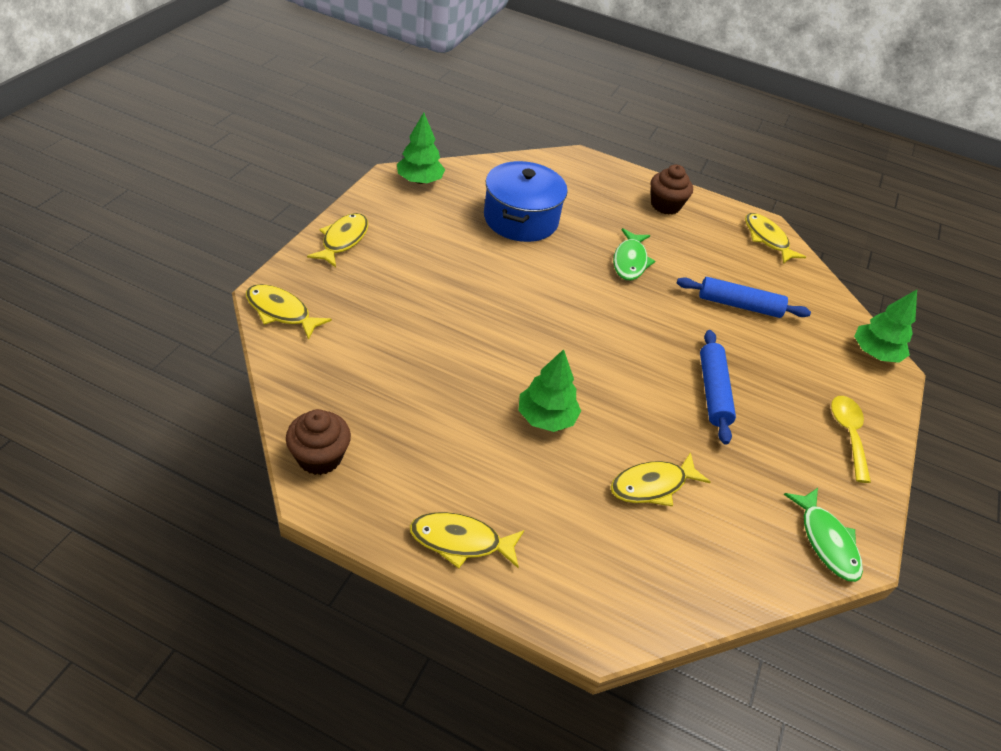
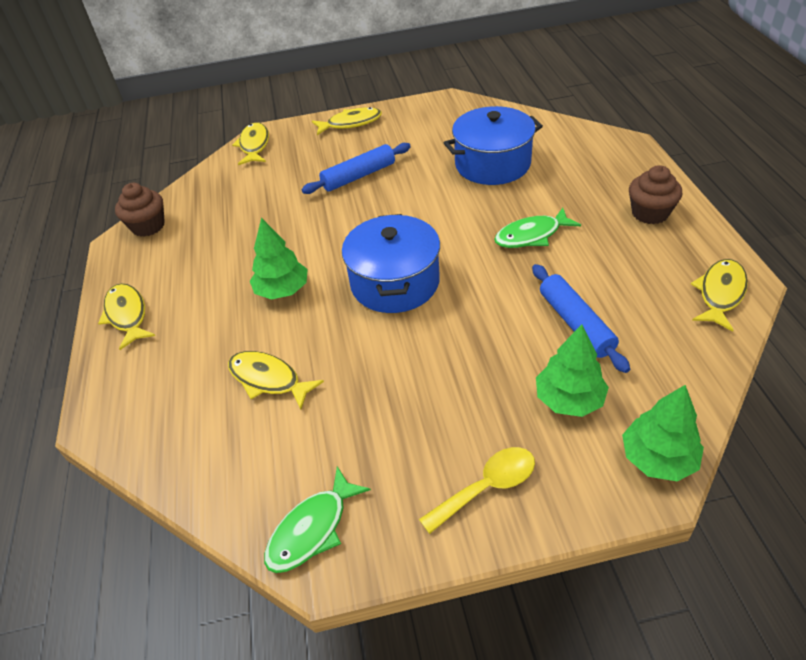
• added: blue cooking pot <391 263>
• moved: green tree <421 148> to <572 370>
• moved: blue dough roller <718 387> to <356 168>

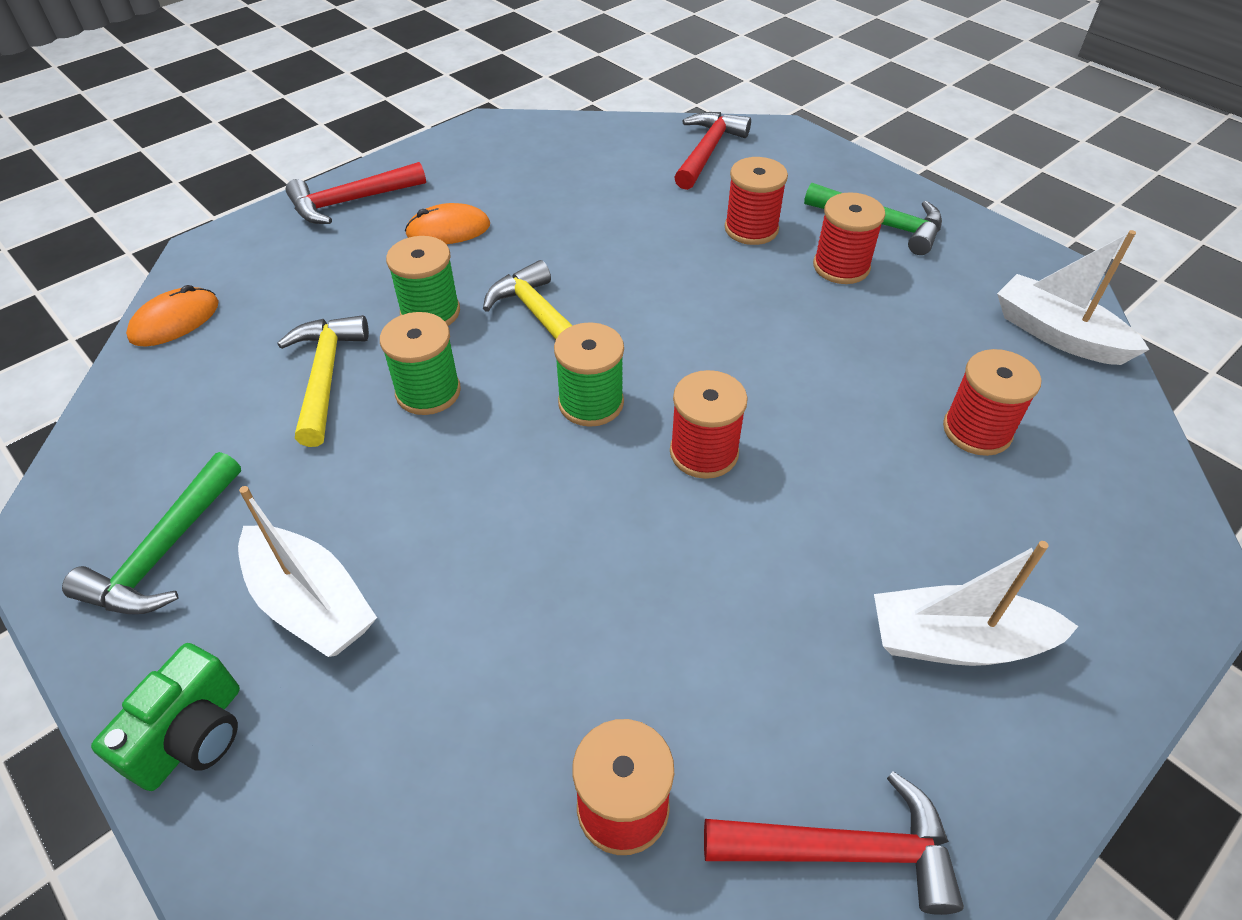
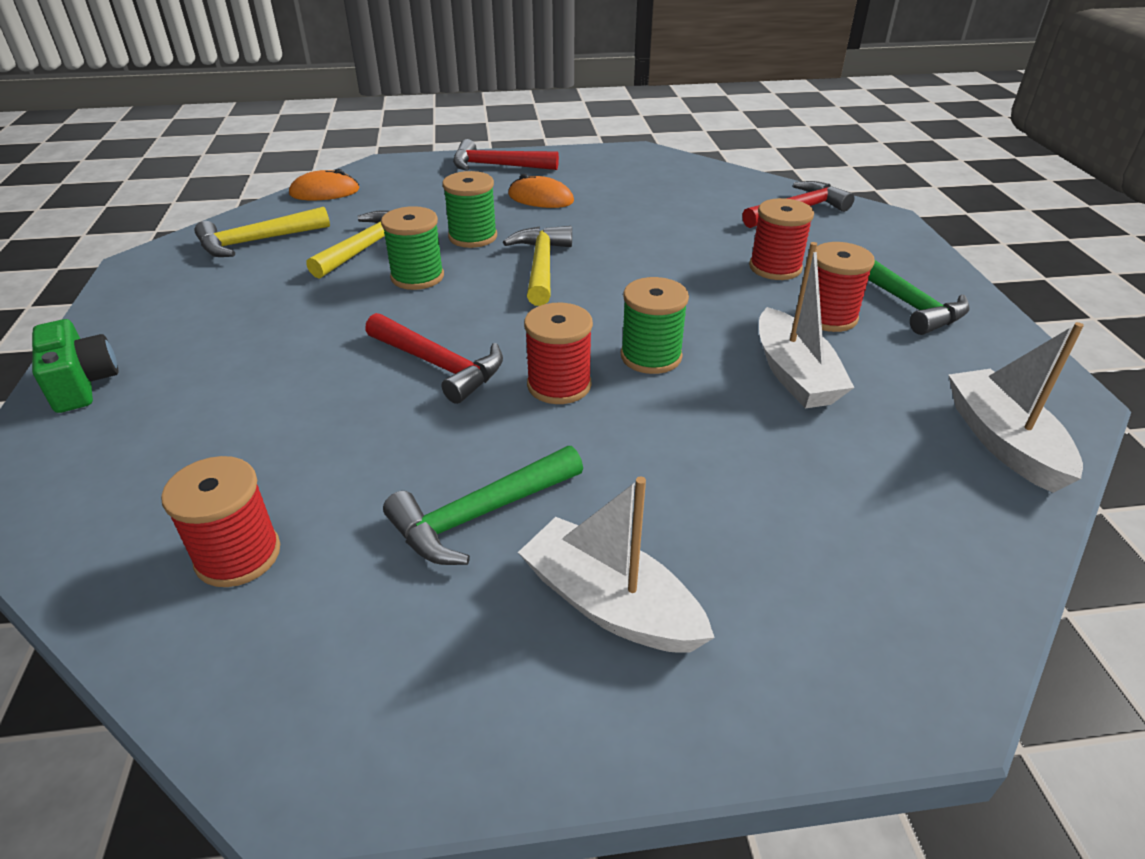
• removed: scarlet spool <992 402>
• added: bright yellow hammer <262 232>
• moved: green hammer <151 533> to <483 505>
• moved: white toy boat <307 571> to <807 325>
• moved: green spool <589 374> to <655 325>
• moved: scarlet hammer <834 843> to <434 358>
• turned: green camera <165 717> = <75 366> 90 degrees counterclockwise

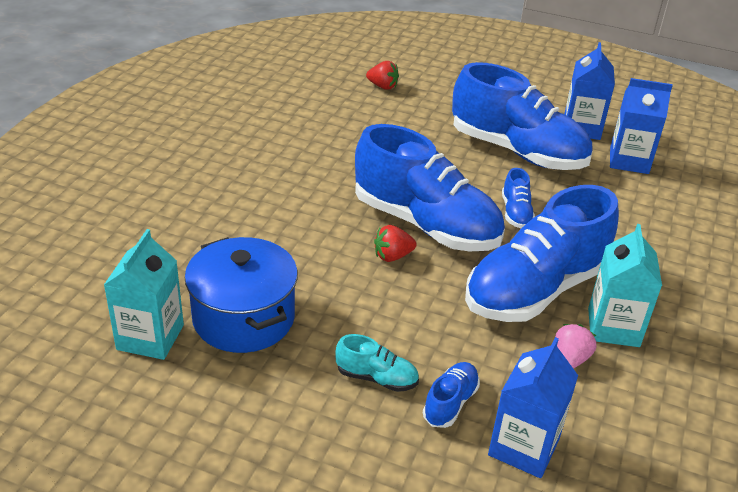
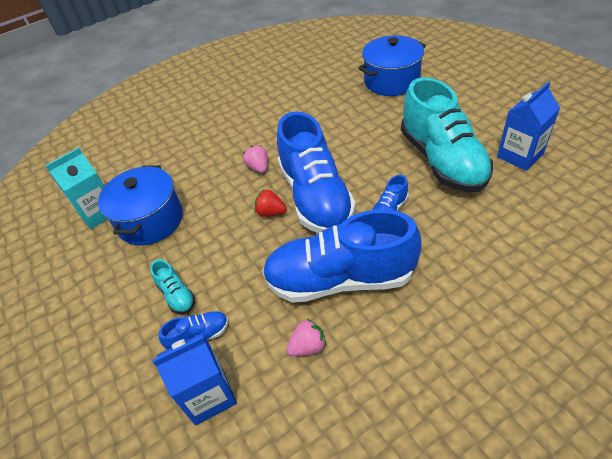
• removed: aqua juice carton <625 285>
• removed: blue juice carton <641 126>
• added: rosy berry <255 159>
• replaced: scarlet berry <382 75> to blue cooking pot <392 65>
• recoloured: blue sneaker <522 116> to aqua sneaker <447 134>

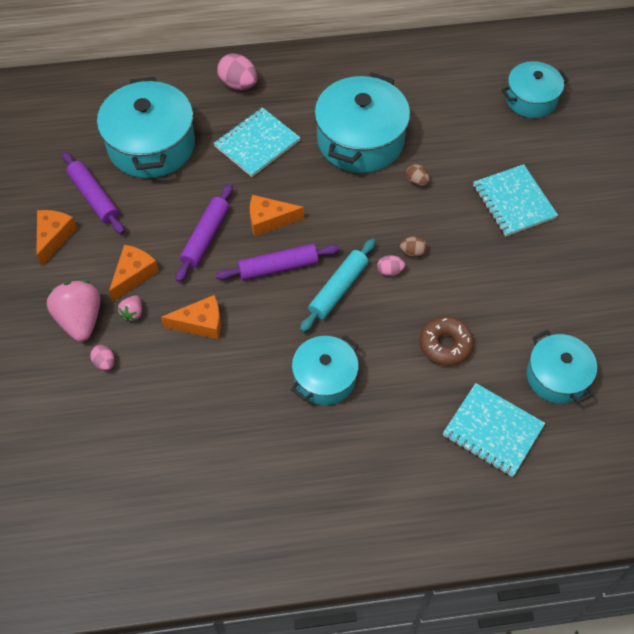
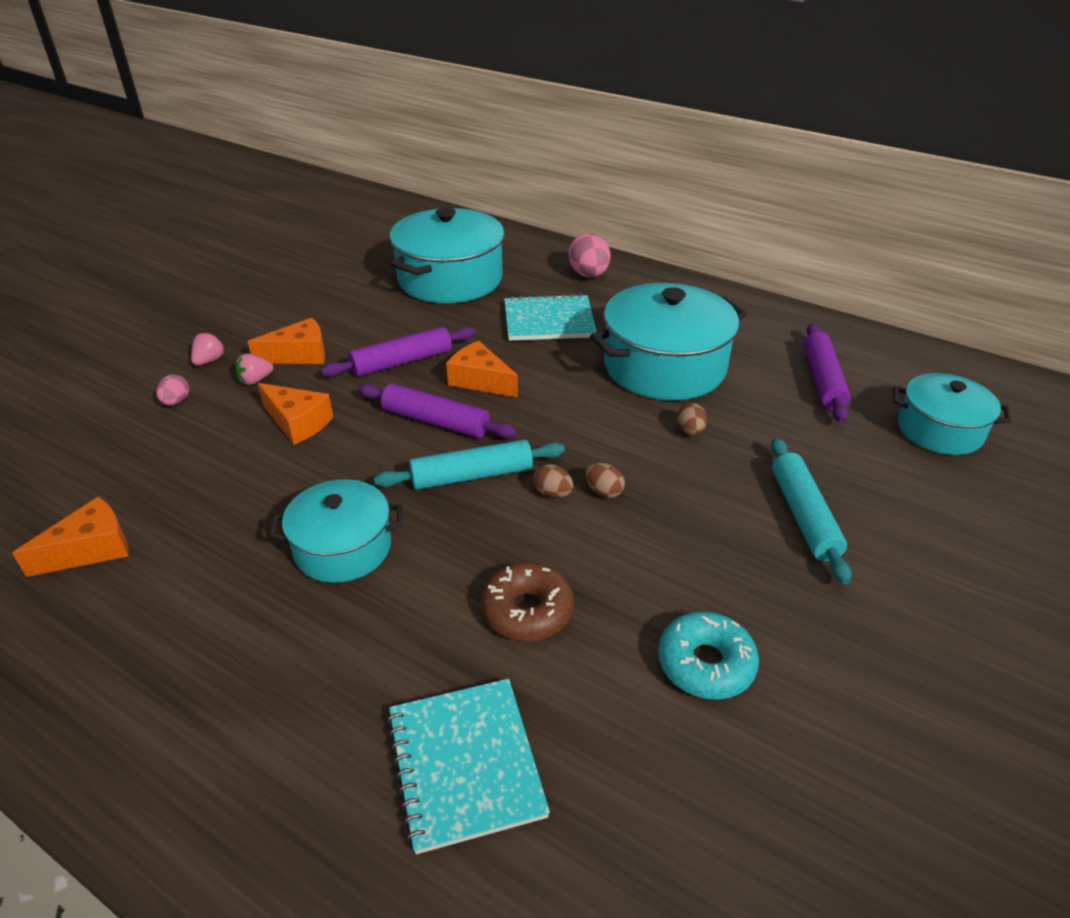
• removed: aqua cooking pot <562 367>
• added: aqua donut <708 656>
• moved: bright orange cheese wedge <56 238> to <70 536>
• moved: purple dough roller <93 192> to <827 373>
• replaced: aqua notebook <515 200> to aqua dough roller <811 511>
• recoloured: rosy egg <391 265> to russet egg <553 481>
• resized: rosy berry <73 311> = <208 349> x0.47

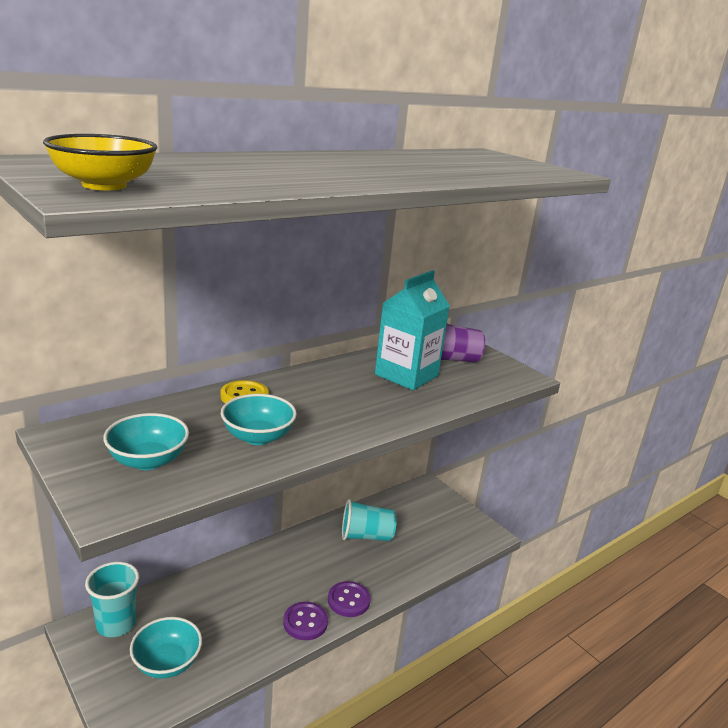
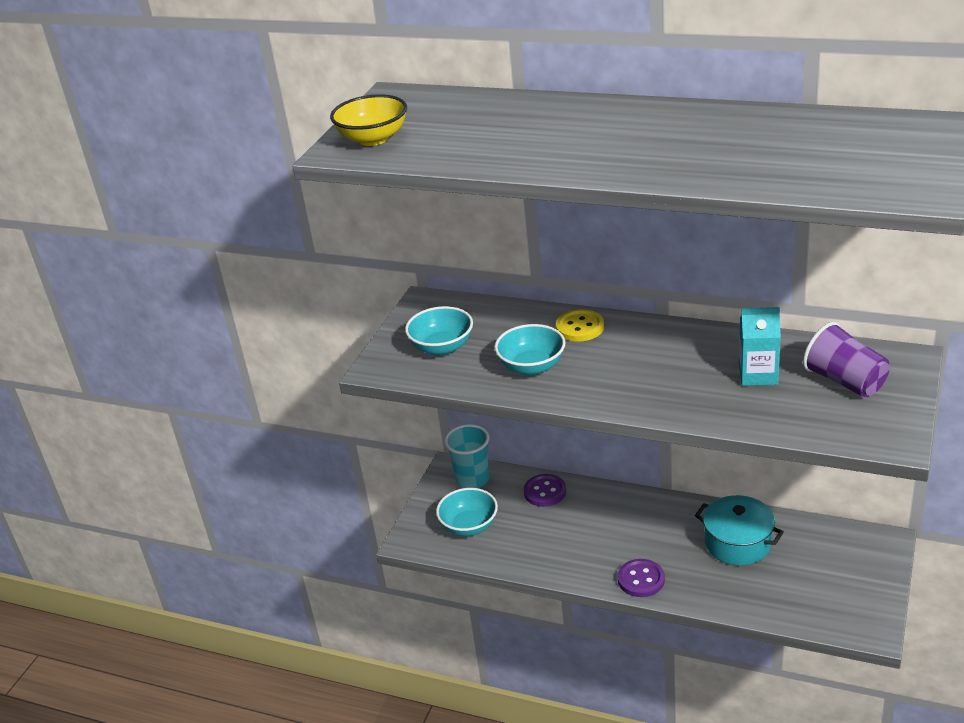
• moved: purple sewing button <305 621> to <545 490>
• replaced: aqua tumbler <369 520> to aqua cooking pot <739 530>
• resized: aqua juice carton <412 330> = <760 346> x0.62

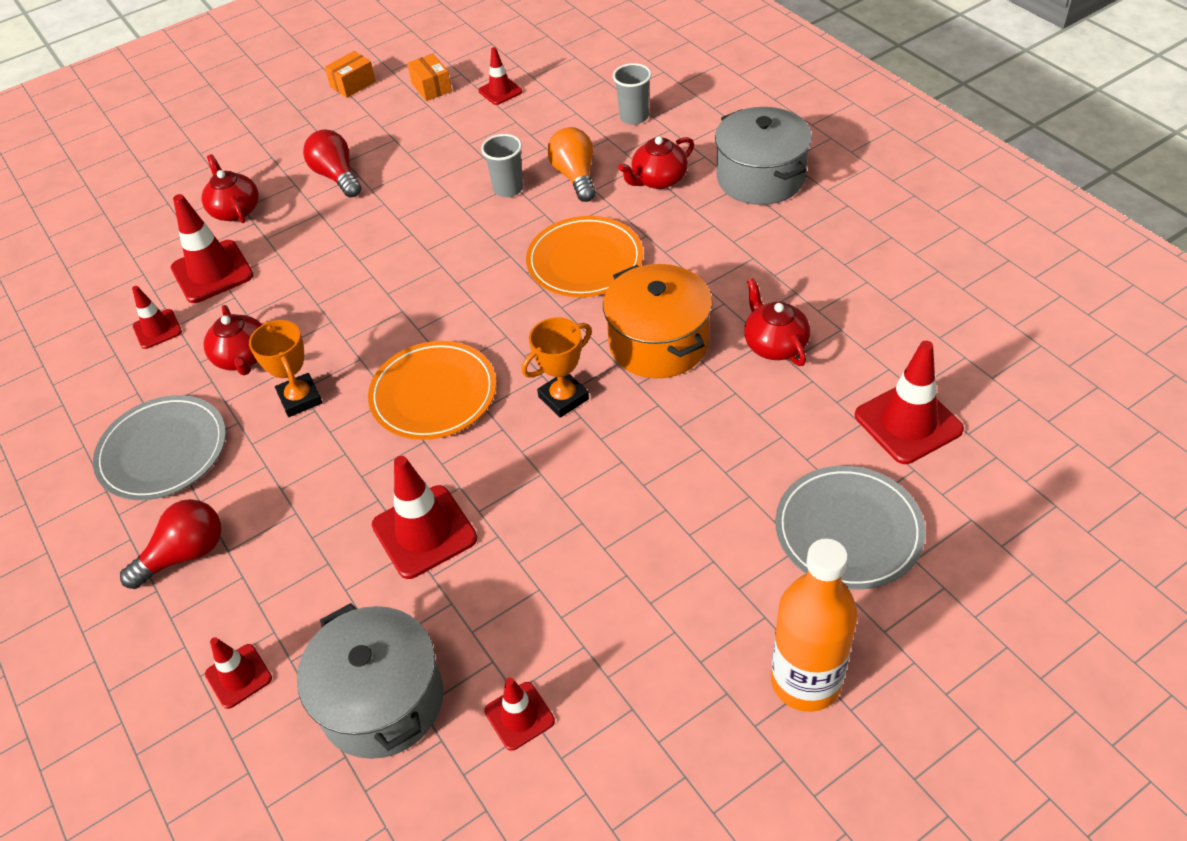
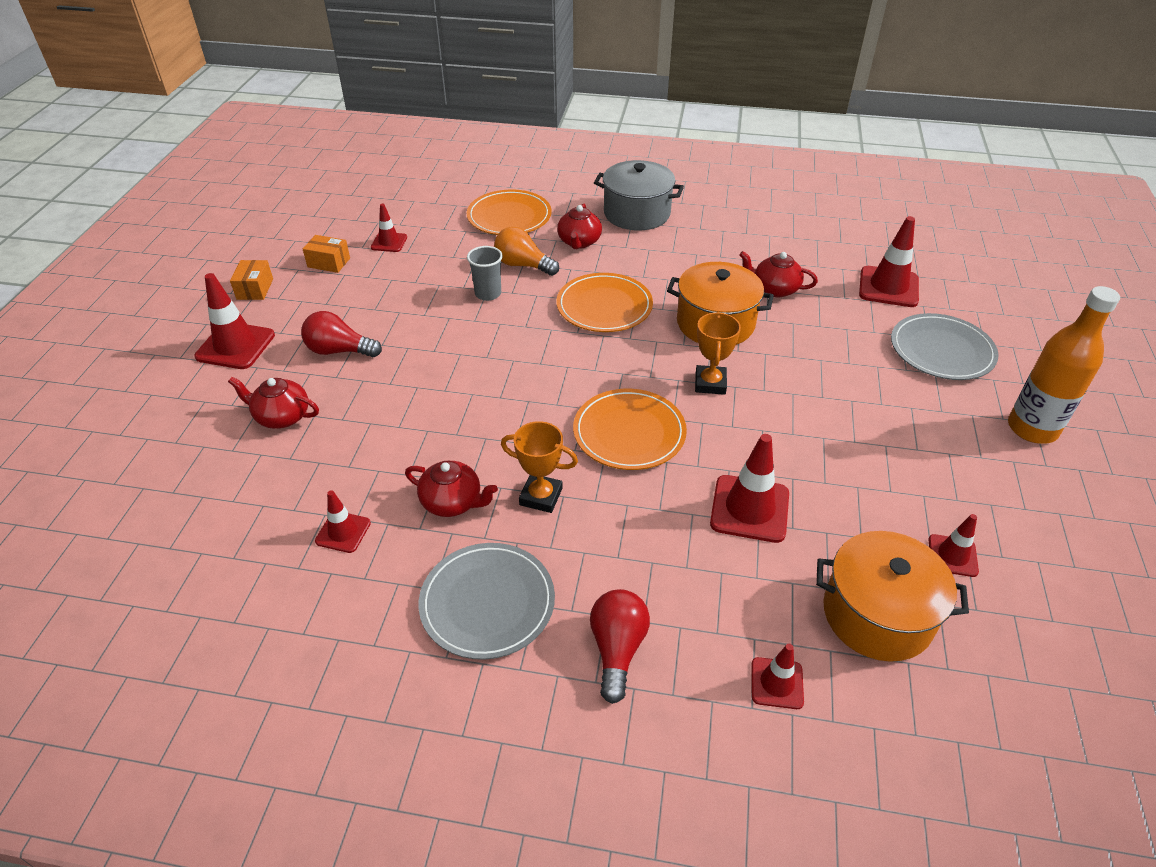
• moved: scarlet traffic cone <212 248> to <234 321>
• replaced: grey tumbler <632 94> to bright orange flat dish <509 212>
• recoloured: grey cooking pot <370 681> to bright orange cooking pot <892 596>

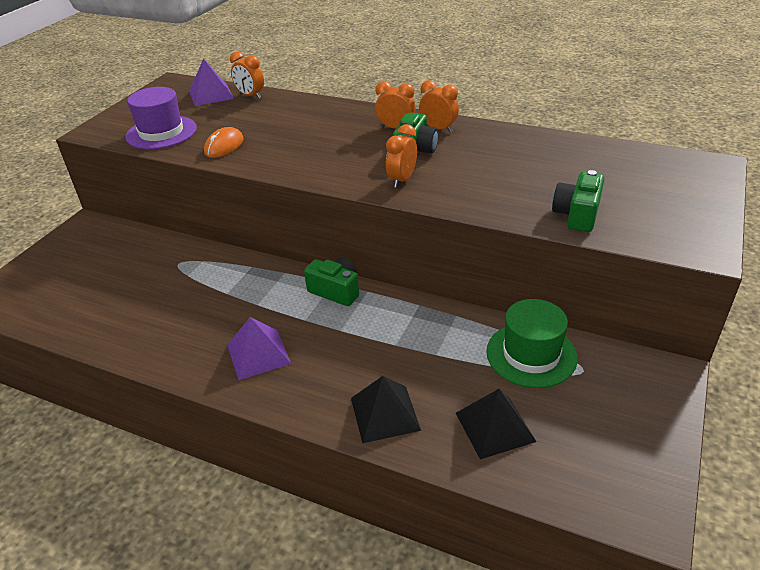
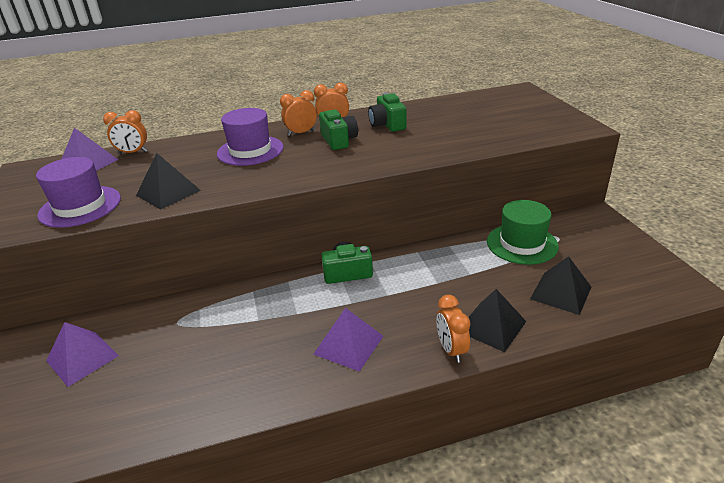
• added: purple pyramid shape <82 354>
• added: purple tall hat <250 137>
• moved: bright orange clock <401 156> to <453 329>
• moved: green camera <578 201> to <387 112>
• replaced: bright orange computer mouse <224 142> to black pyramid shape <168 181>

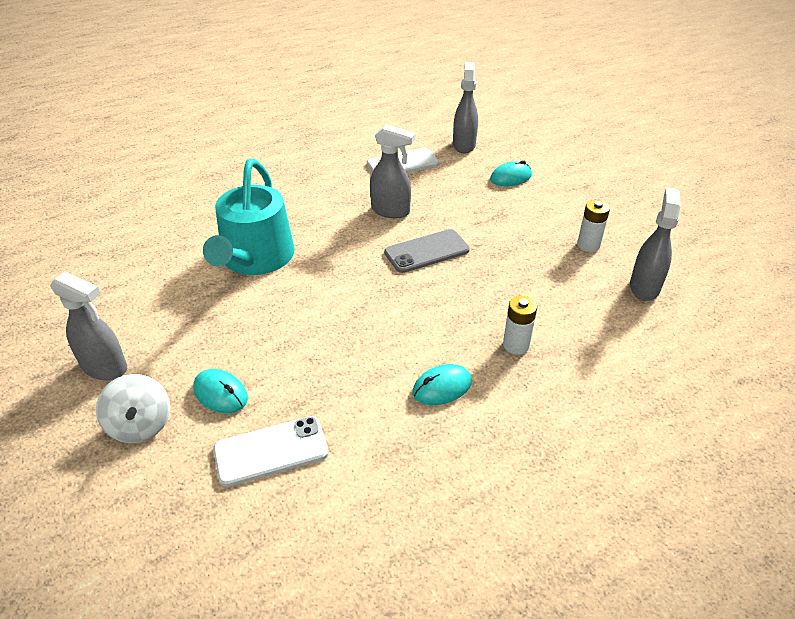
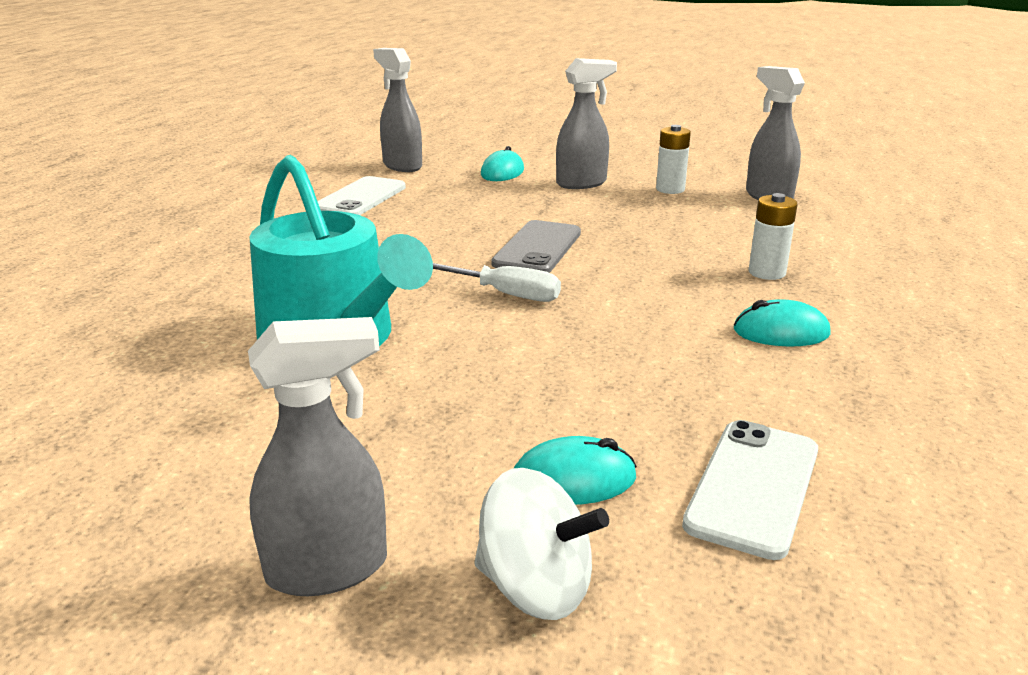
• added: white hand screwdriver <497 282>
• moved: grey spray cleaner <392 171> to <586 123>
• turned: aqua computer mouse <442 384> = <782 323> 75 degrees clockwise

